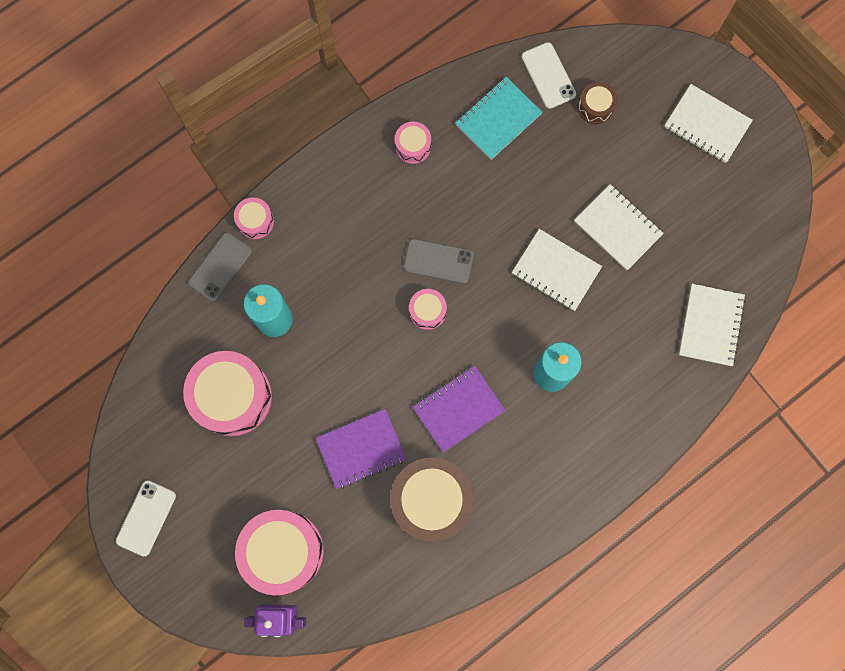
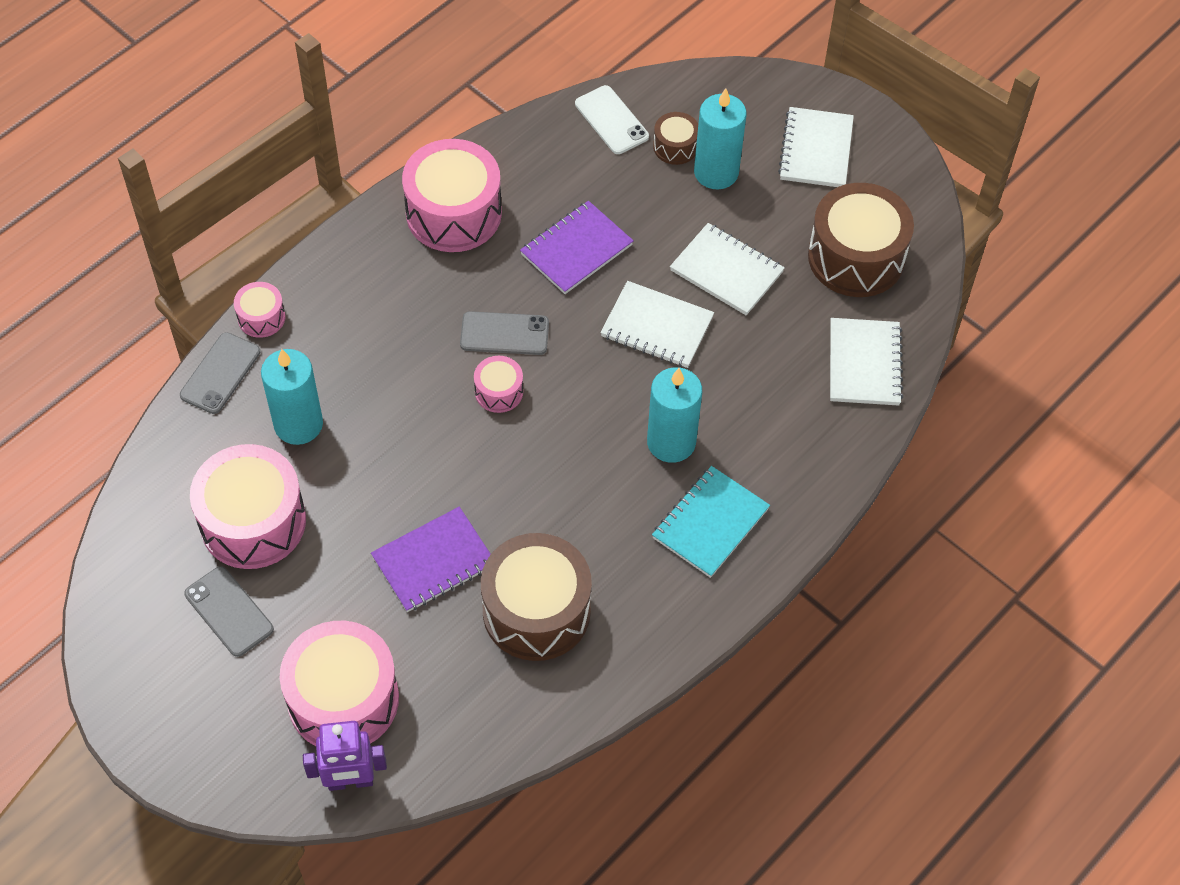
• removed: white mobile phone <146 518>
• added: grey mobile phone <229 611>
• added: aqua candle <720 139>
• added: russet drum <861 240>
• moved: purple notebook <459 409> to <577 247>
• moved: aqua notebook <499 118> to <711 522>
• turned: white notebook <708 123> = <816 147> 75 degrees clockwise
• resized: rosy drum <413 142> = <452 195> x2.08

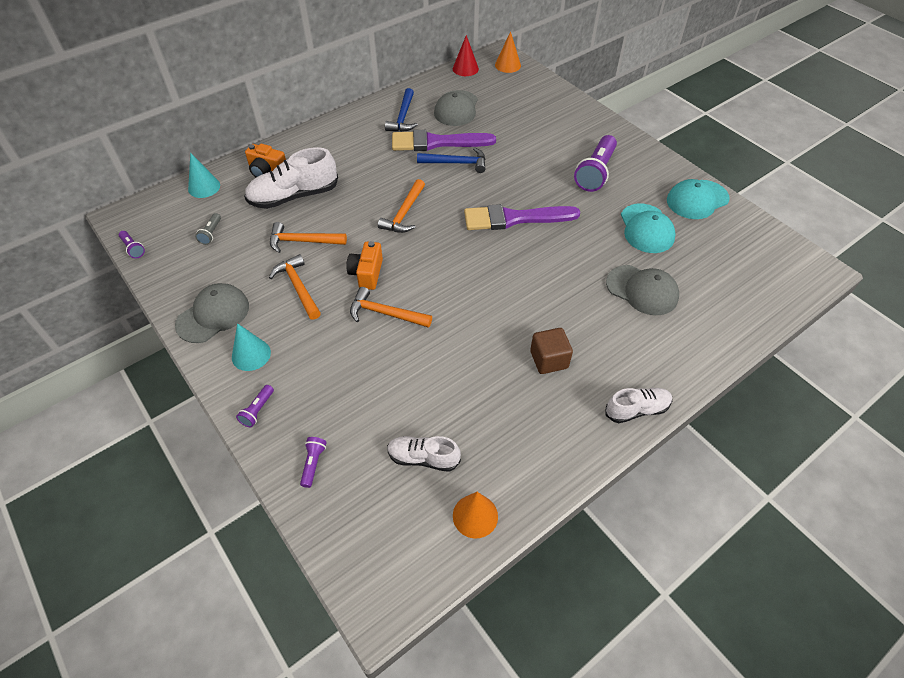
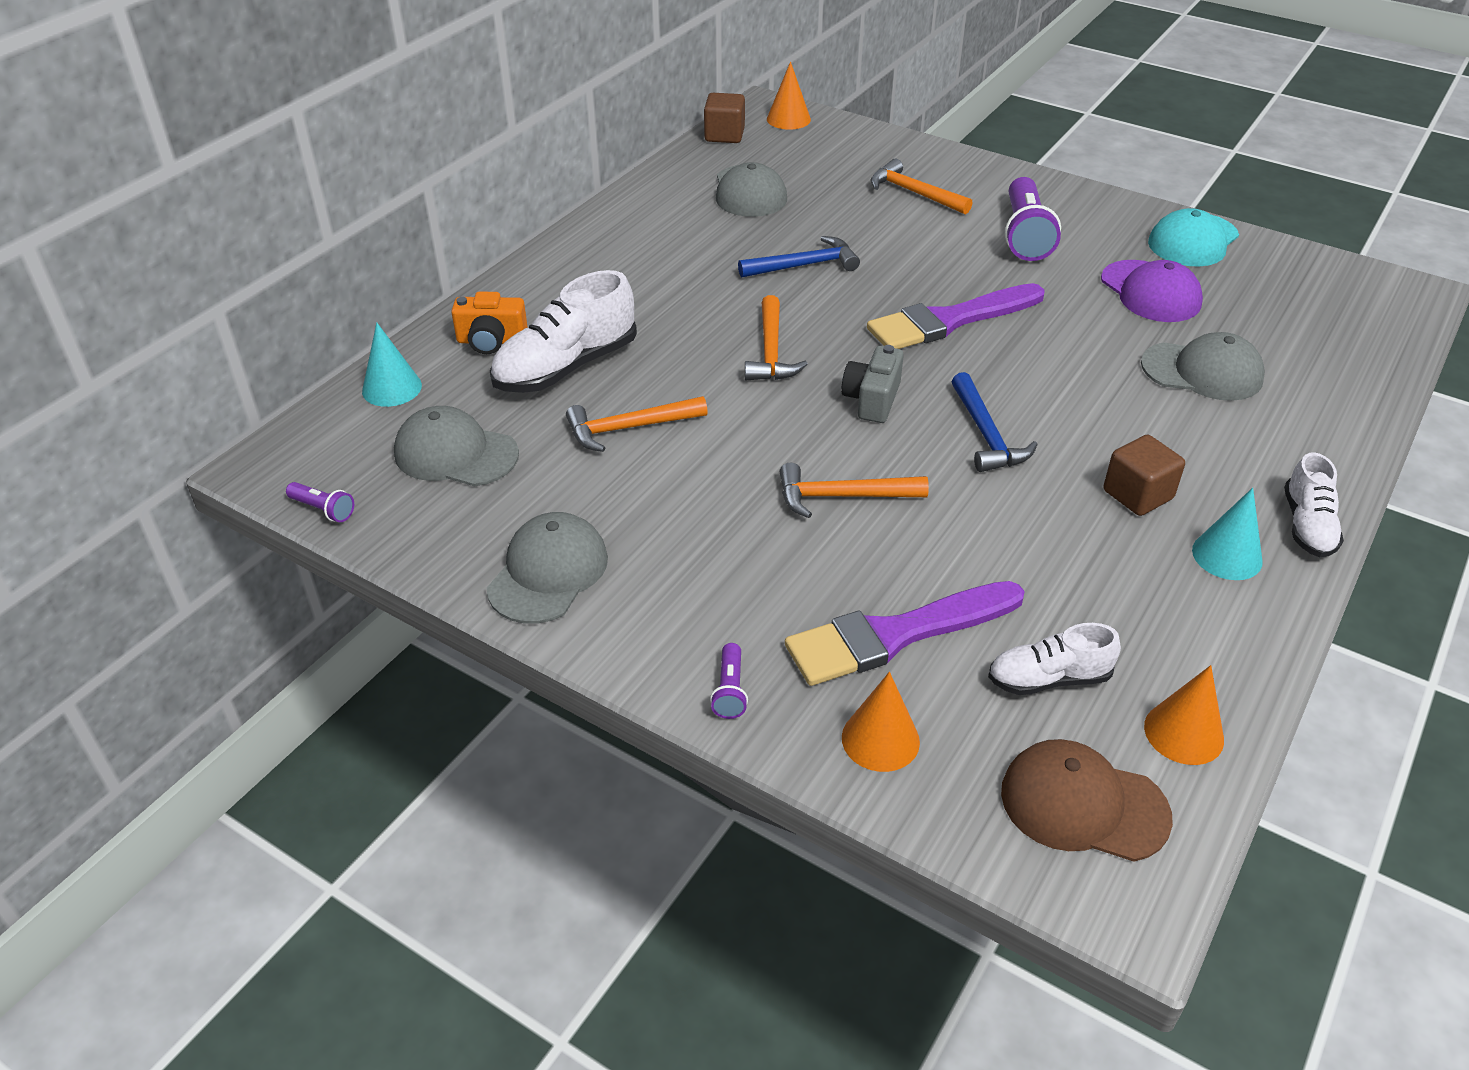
• removed: bright orange camera <364 265>
• added: grey camera <872 384>
• added: russet cap <1087 800>
• moved: aqua cone <251 347> to <1227 534>
• moved: bright orange hammer <295 287> to <921 187>
• moved: blue hammer <401 110> to <994 422>
• moved: purple brush <444 140> to <905 633>
• replaced: grey pocket torch <208 229> to grey cap <456 446>
• replaced: purple pocket torch <313 462> to bright orange cone <881 722>
• replaced: scarlet cone <466 55> to russet solid cube <724 118>
• recoloured: aqua cap <648 228> to purple cap <1152 291>
• turned: white sneaker <638 405> = <1314 504> 135 degrees clockwise

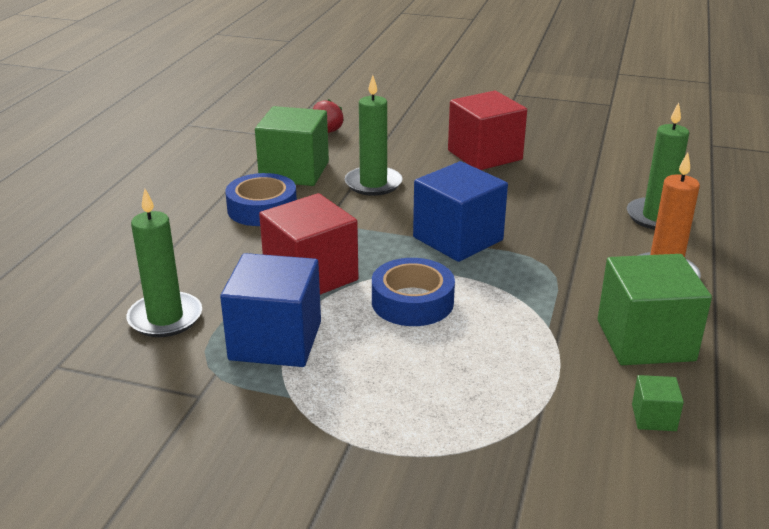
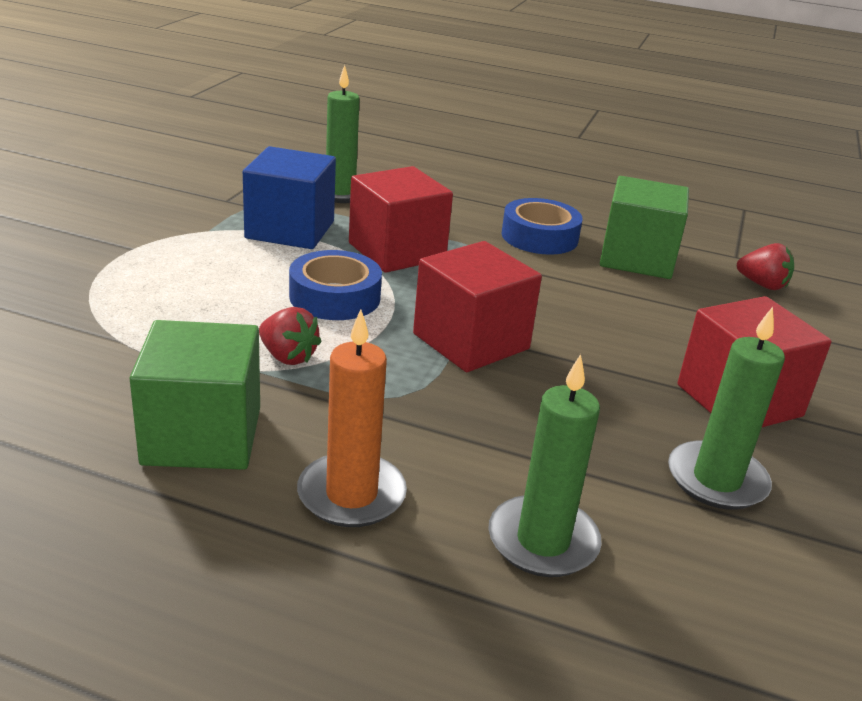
• removed: green solid cube <658 403>
• added: scarlet berry <290 336>
• moved: green candle <373 135> to <726 408>
• recoloured: blue solid cube <460 211> to scarlet solid cube <477 306>

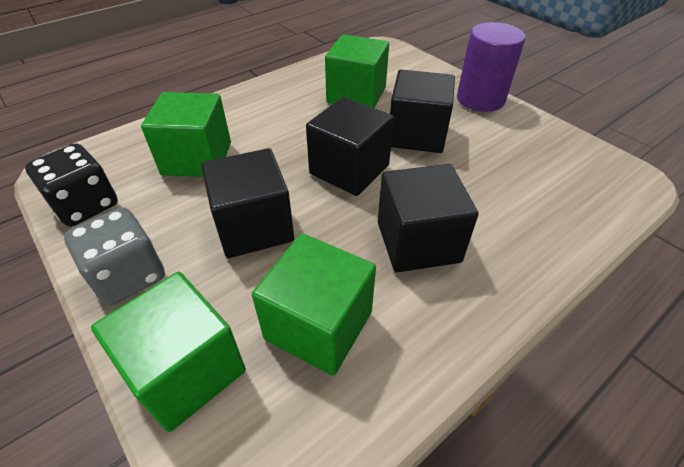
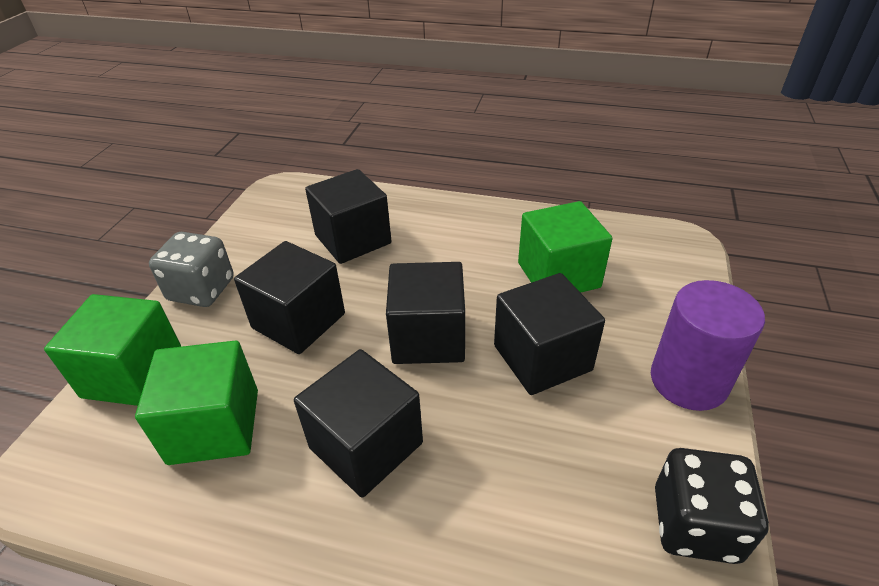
• moved: black dice <71 185> to <712 506>
• recoloured: green solid cube <186 134> to black solid cube <348 216>

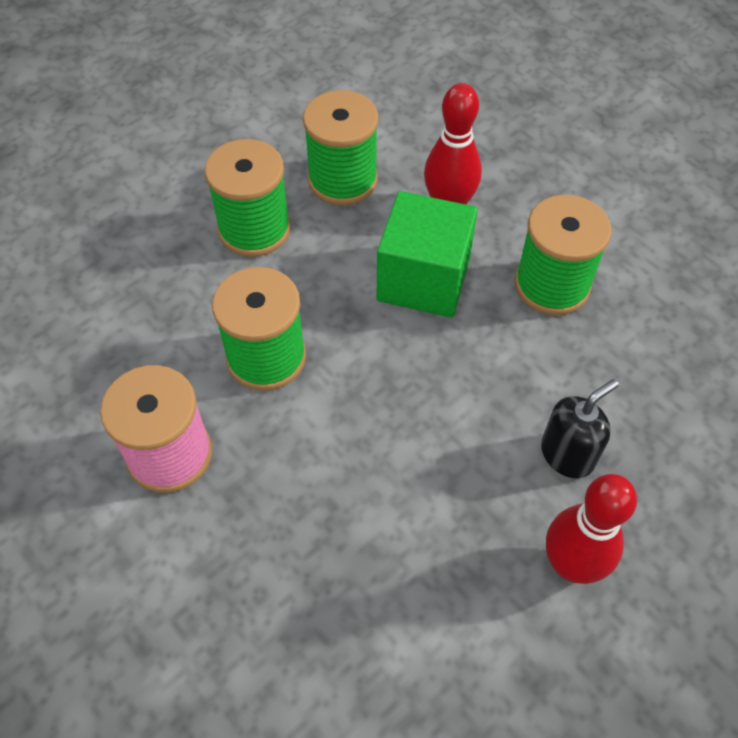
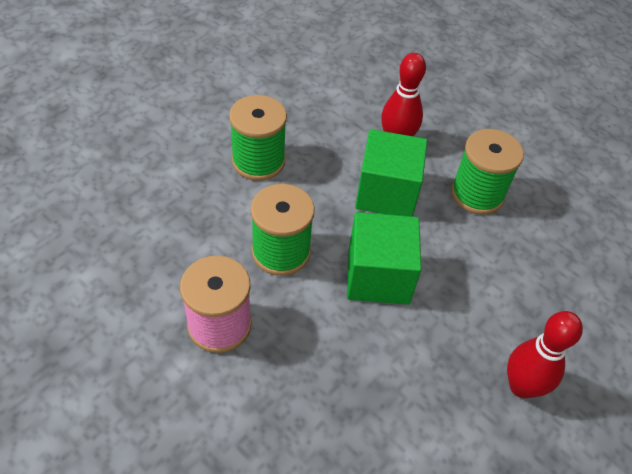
• removed: green spool <341 147>
• removed: black pump bottle <580 428>
• added: green solid cube <384 258>

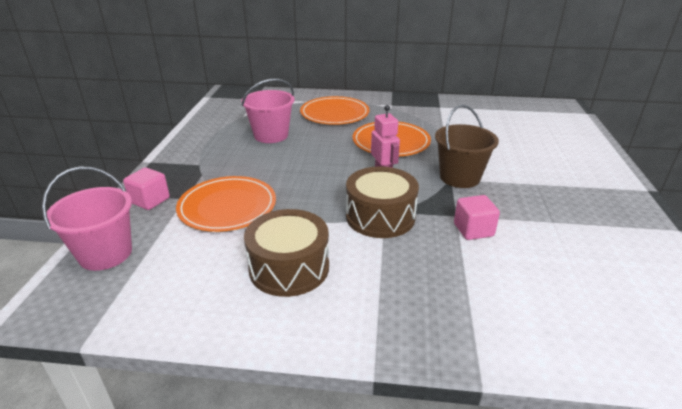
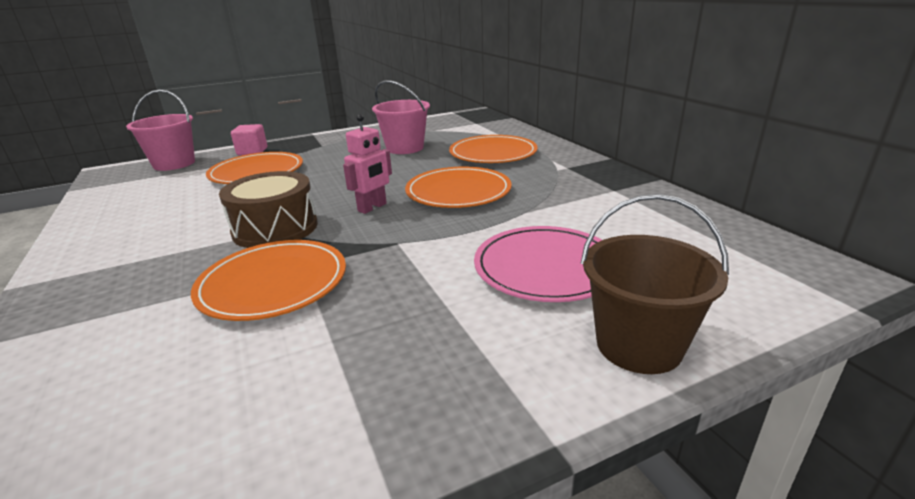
• removed: russet drum <286 253>
• added: rosy flat dish <538 264>
• moved: russet sand bucket <467 146> to <654 284>
• replaced: rosy solid cube <477 217> to bright orange flat dish <268 280>

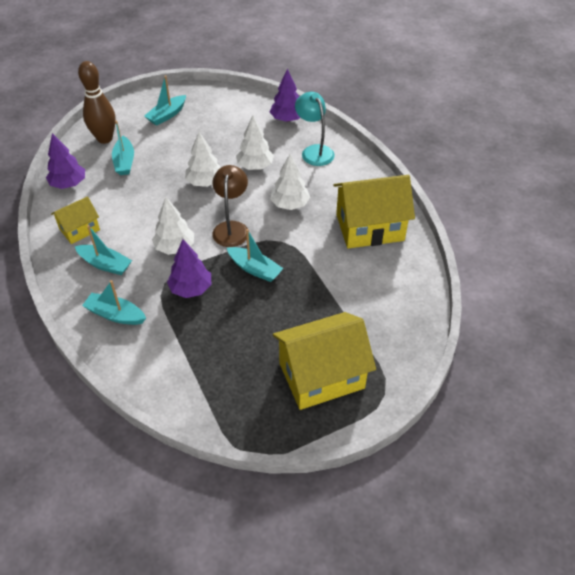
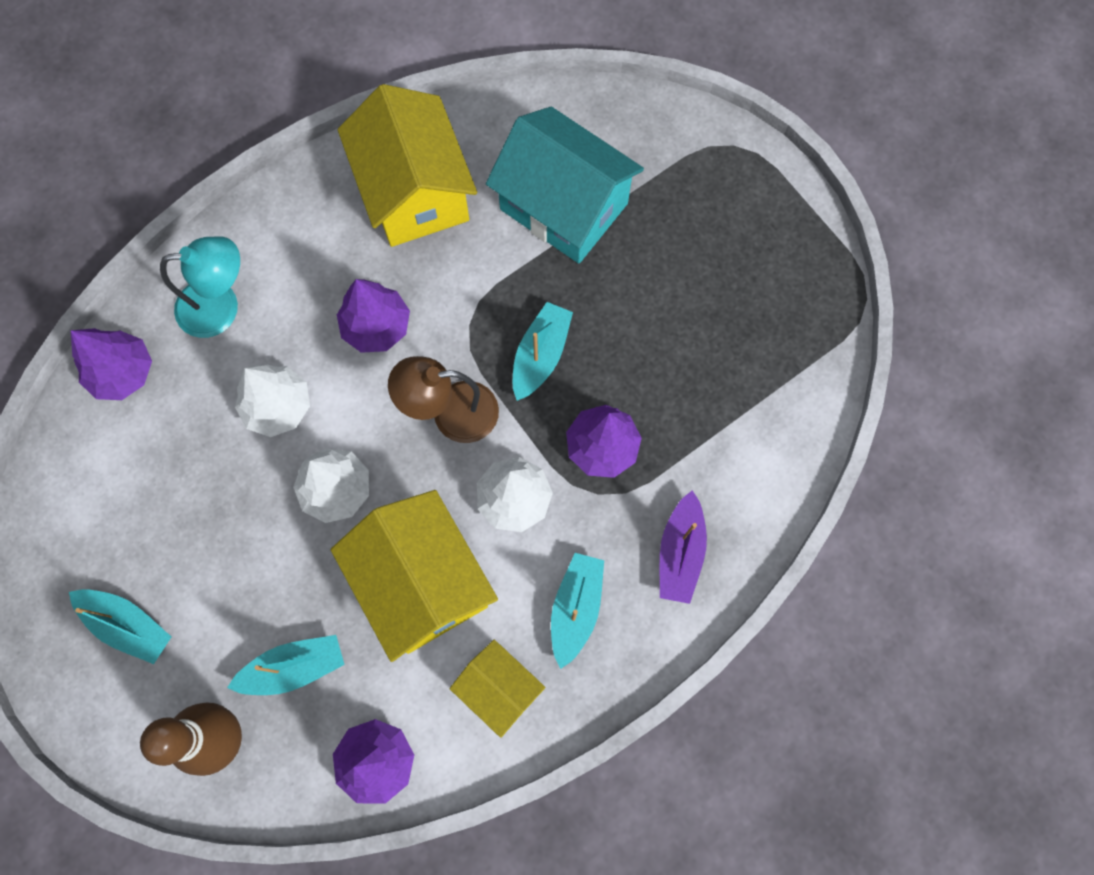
• added: aqua cottage <565 185>
• moved: bright yellow cottage <324 361> to <414 576>
• recoloured: aqua toy boat <114 302> to purple toy boat <683 547>
• recoloured: white tree <290 182> to purple tree <373 316>
• turned: aqua lamp <315 129> = <200 287> 150 degrees counterclockwise

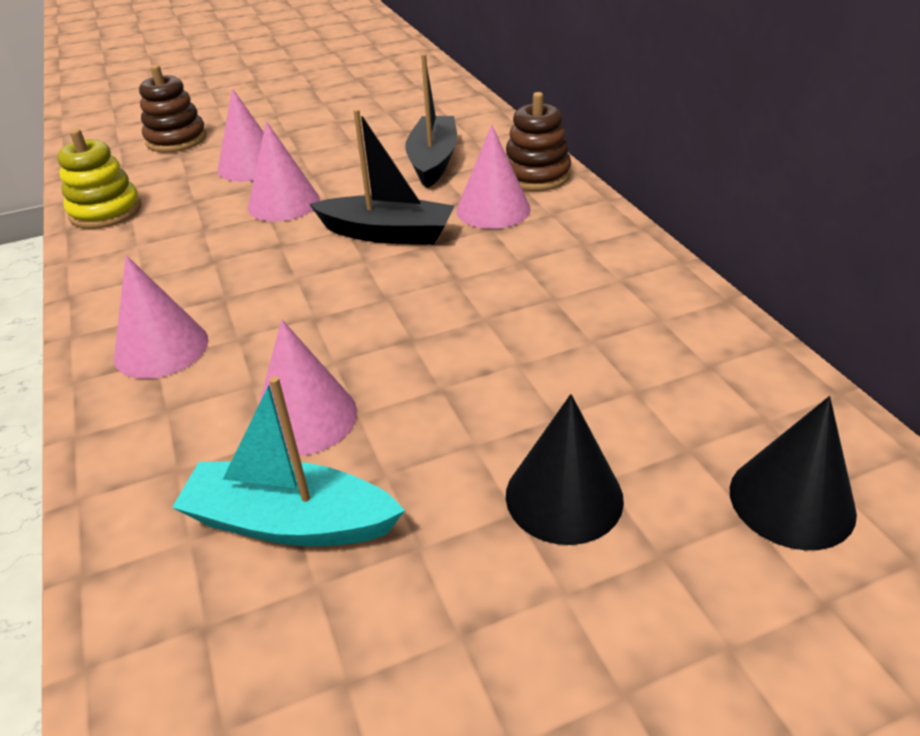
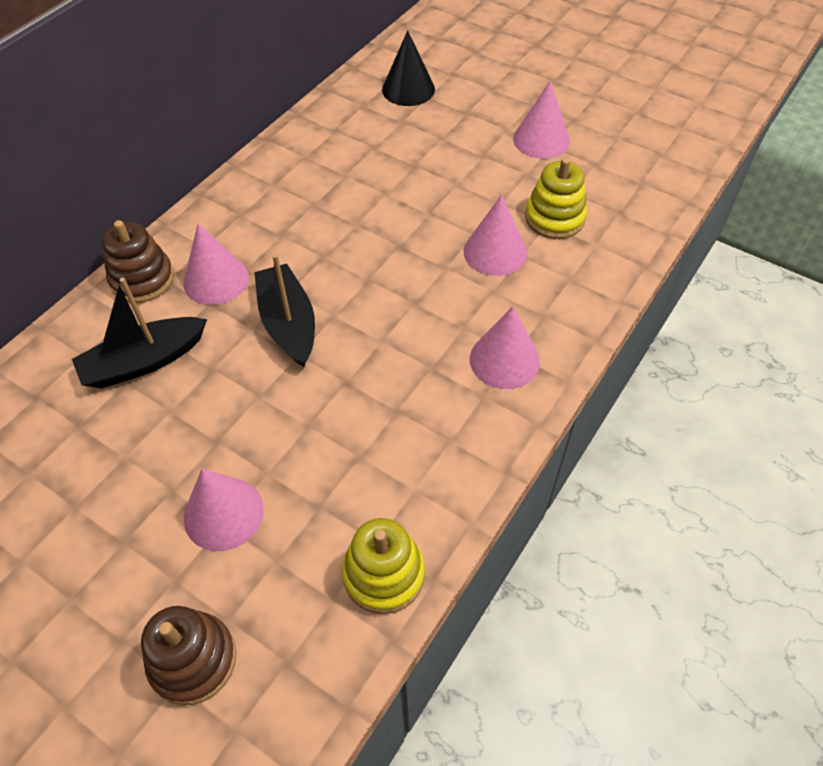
• removed: black cone <565 469>
• moved: rosy cone <284 171> to <541 119>
• replaced: aqua toy boat <288 461> to bright yellow stacking rings <556 198>

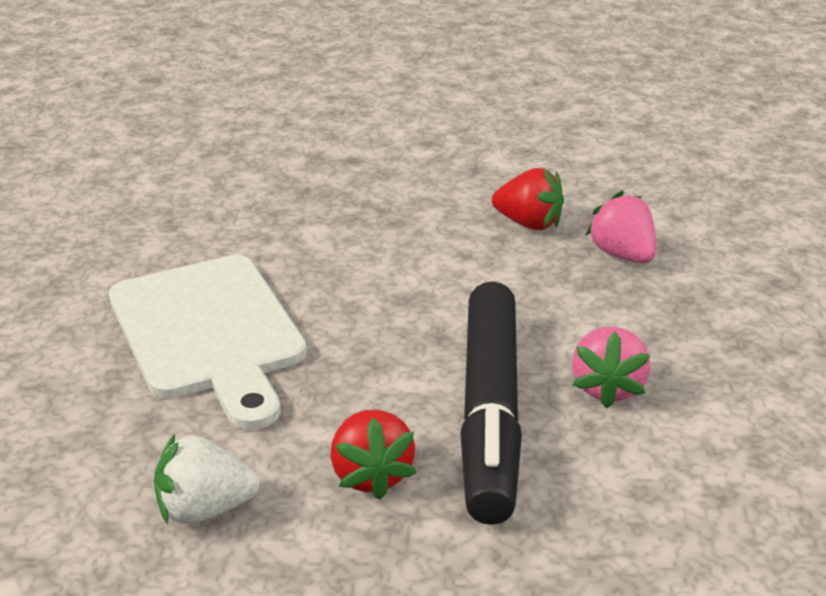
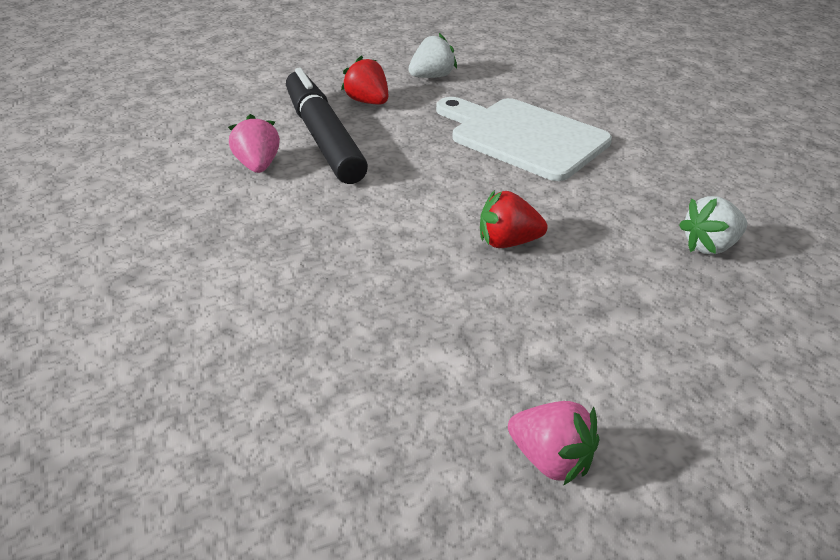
• added: white berry <713 225>
• moved: scarlet berry <528 199> to <513 219>
• moved: rosy berry <621 227> to <553 443>

